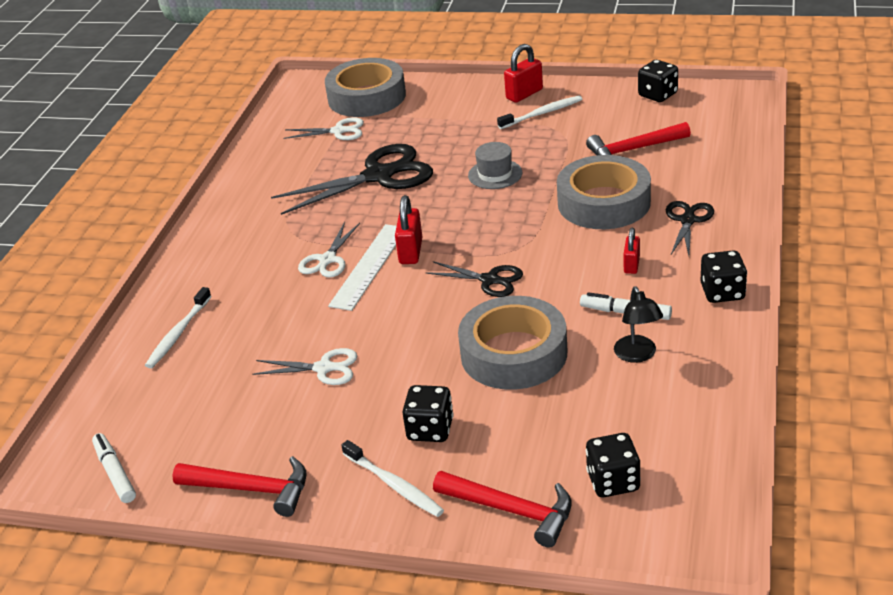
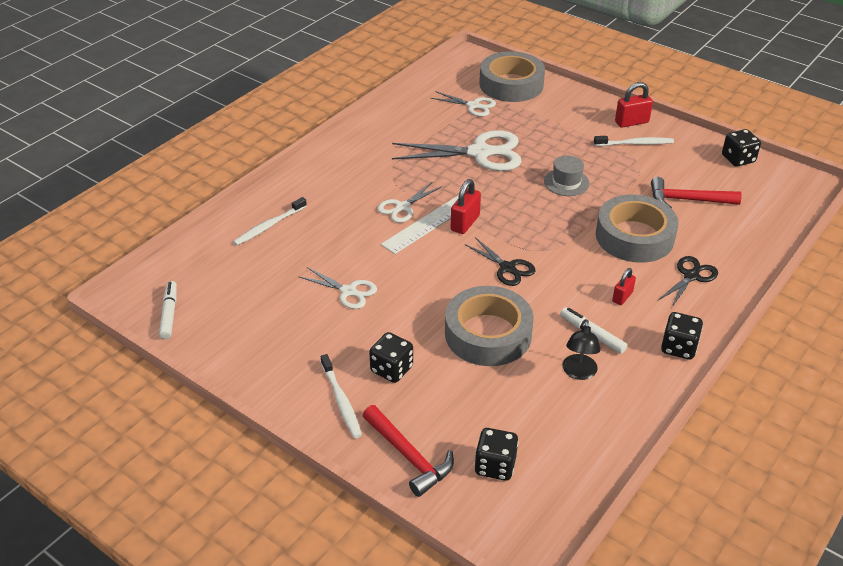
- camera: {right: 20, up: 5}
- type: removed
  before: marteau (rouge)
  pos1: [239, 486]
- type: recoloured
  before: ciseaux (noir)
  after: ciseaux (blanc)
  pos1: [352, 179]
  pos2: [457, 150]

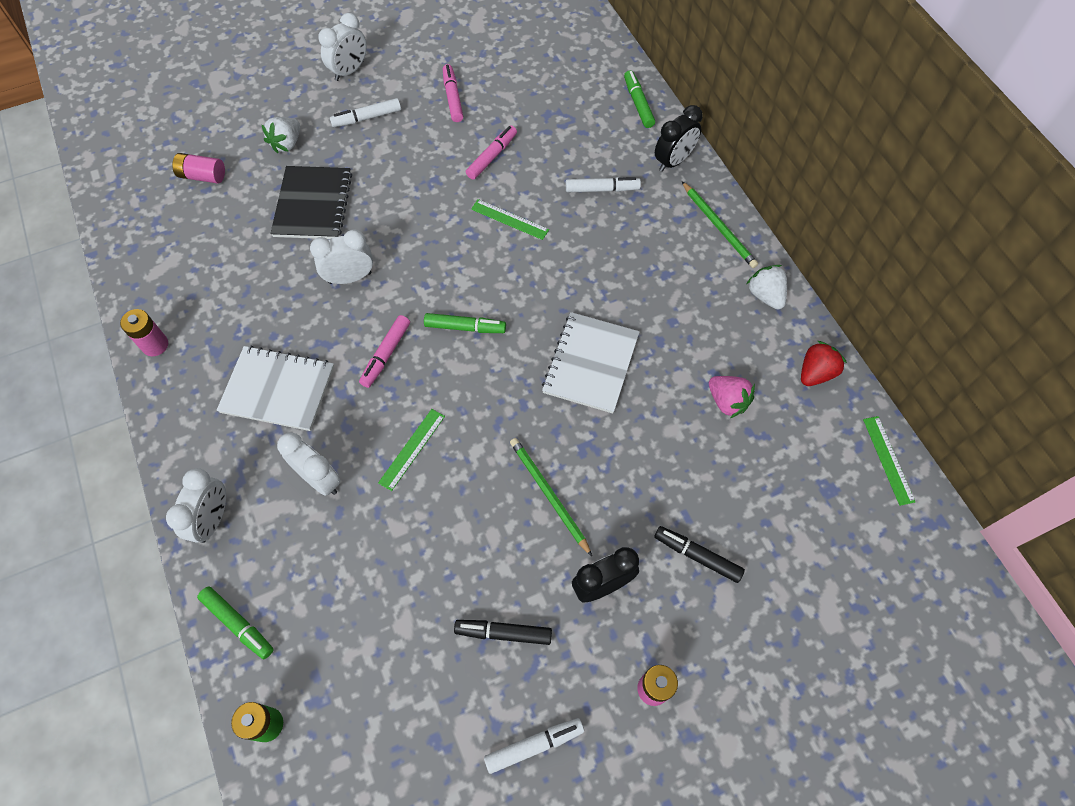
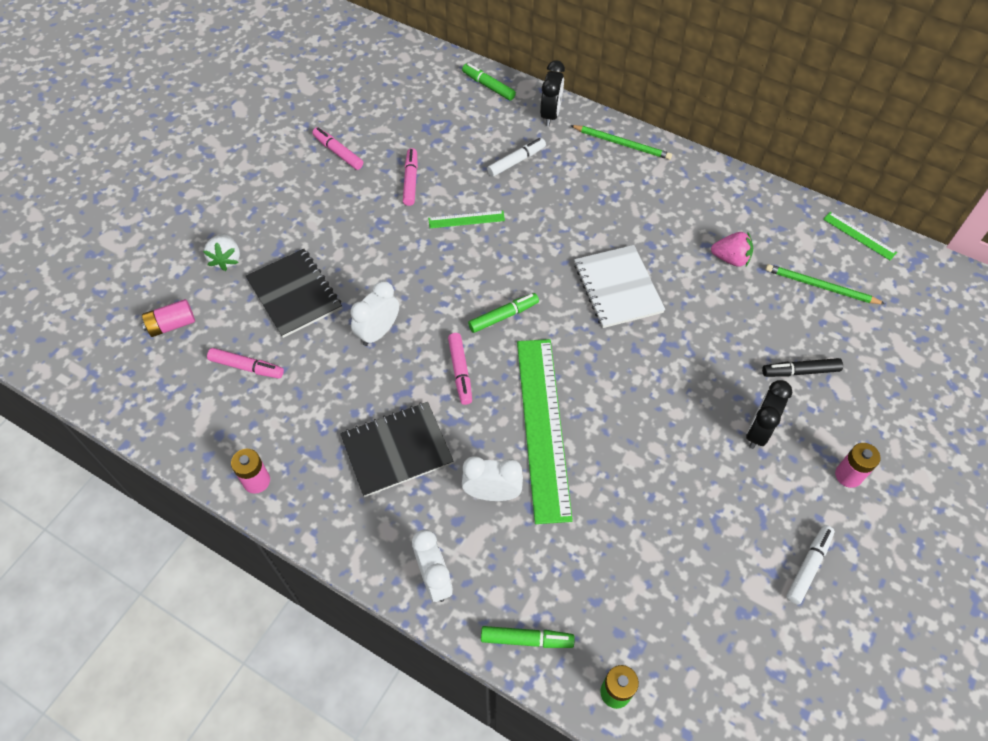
- camera: {right: -35, up: -5}
- type: recoloured
  before: carnet (blanc)
  after: carnet (noir)
  pos1: [275, 388]
  pos2: [397, 449]
- type: removed
  before: réveil (blanc)
  pos1: [343, 47]
- type: removed
  before: feutre (blanc)
  pos1: [365, 112]
- type: resized
  before: règle (vert)
  pos1: [411, 450]
  pos2: [545, 431]
  scale: 2.33
- type: removed
  before: feutre (noir)
  pos1: [503, 632]
- type: moved
  before: crayon (vert)
  pos1: [551, 497]
  pos2: [825, 284]
- type: removed
  before: fraise (blanc)
  pos1: [767, 287]
- type: removed
  before: fraise (rouge)
  pos1: [824, 363]
- type: added
  after: feutre (rose)
  pos2: [245, 363]

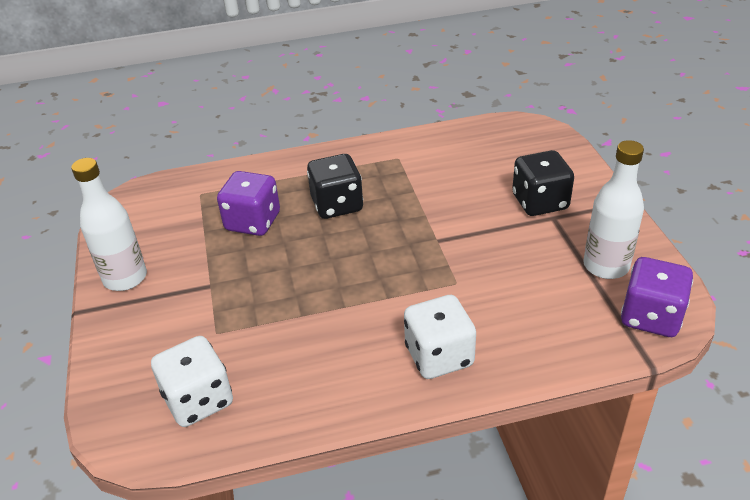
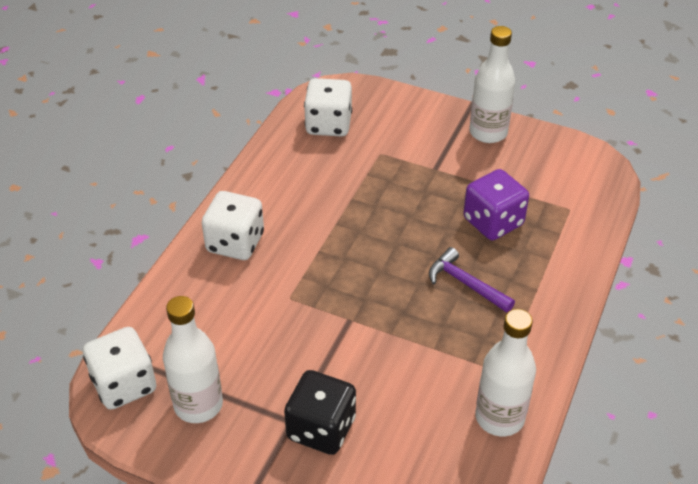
- camera: {right: 125, up: 5}
- type: replaced
  before: dé (noir)
  after: marteau (violet)
  pos1: [335, 186]
  pos2: [472, 280]
- type: recoloured
  before: dé (violet)
  after: dé (blanc)
  pos1: [657, 297]
  pos2: [119, 368]
- type: added
  after: bouteille (blanc)
  pos2: [505, 372]

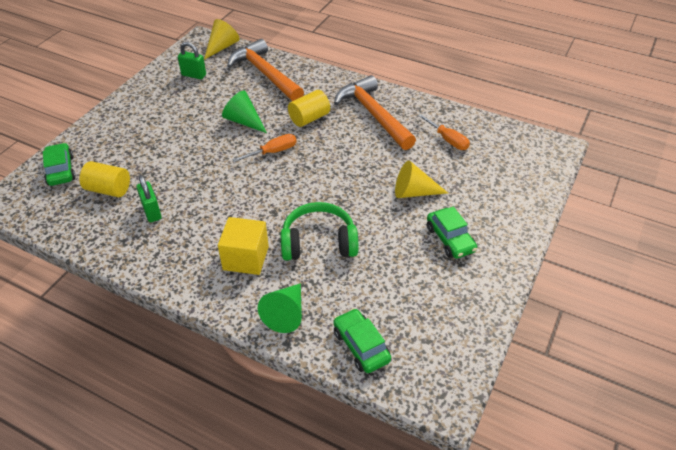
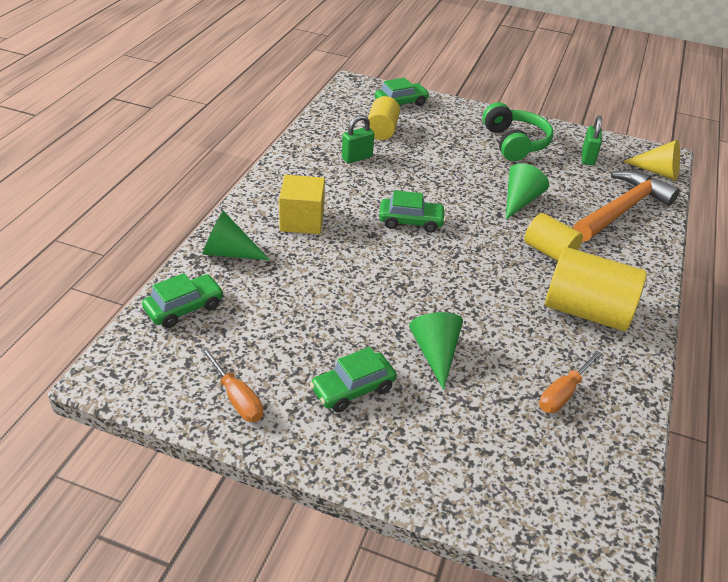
- camera: {right: 80, up: -5}
- type: moved
  before: tournevis (orange)
  pos1: [264, 148]
  pos2: [232, 384]
- type: moved
  before: casque audio (vert)
  pos1: [319, 231]
  pos2: [517, 131]
- type: replaced
  before: marteau (orange)
  after: cylindre (jaune)
  pos1: [375, 112]
  pos2: [596, 289]
- type: recoloured
  before: cône (jaune)
  after: cône (vert)
  pos1: [421, 179]
  pos2: [436, 351]
- type: added
  after: voiture (vert)
  pos2: [412, 211]

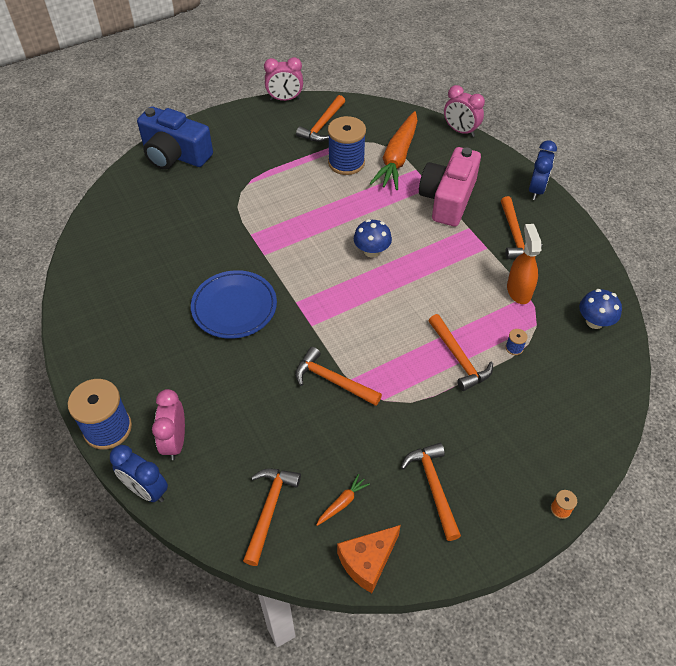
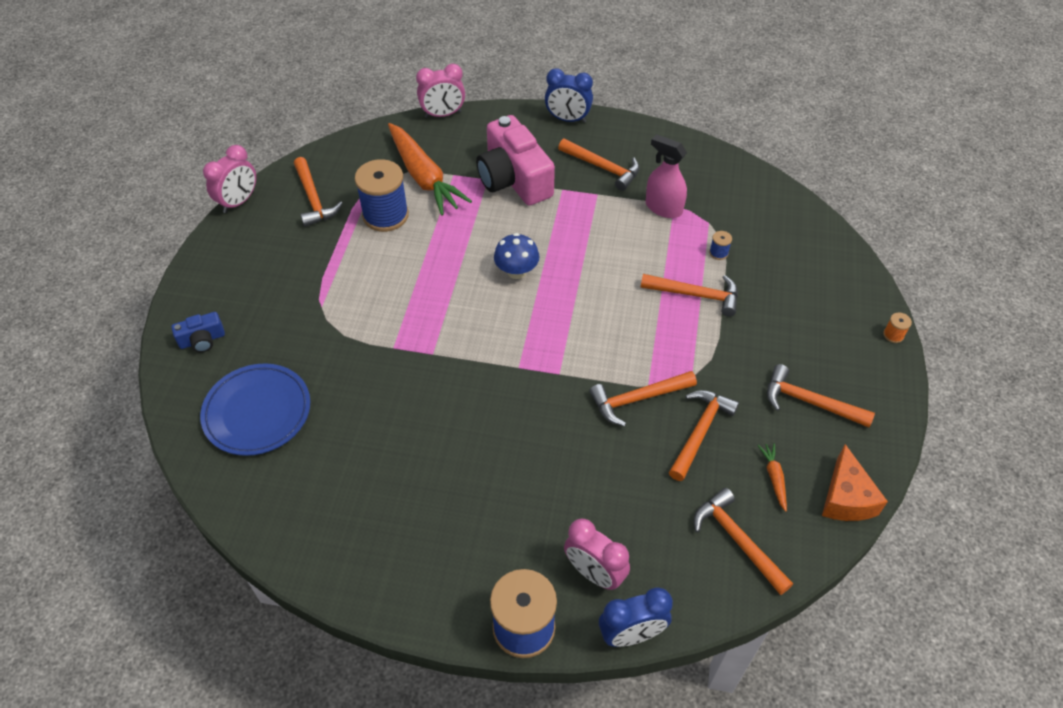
- camera: {right: -50, up: 0}
- type: resized
  before: appareil photo (bleu)
  pos1: [175, 138]
  pos2: [198, 332]
  scale: 0.46
- type: moved
  before: assiette (bleu)
  pos1: [234, 304]
  pos2: [255, 409]
- type: recoloured
  before: vaporisateur (orange)
  after: vaporisateur (rose)
  pos1: [524, 264]
  pos2: [666, 176]
- type: turned
  before: réveil (bleu)
  pos1: [543, 170]
  pos2: [569, 95]
  turn: 135
- type: removed
  before: champignon (bleu)
  pos1: [600, 309]
- type: added
  after: marteau (orange)
  pos2: [704, 435]

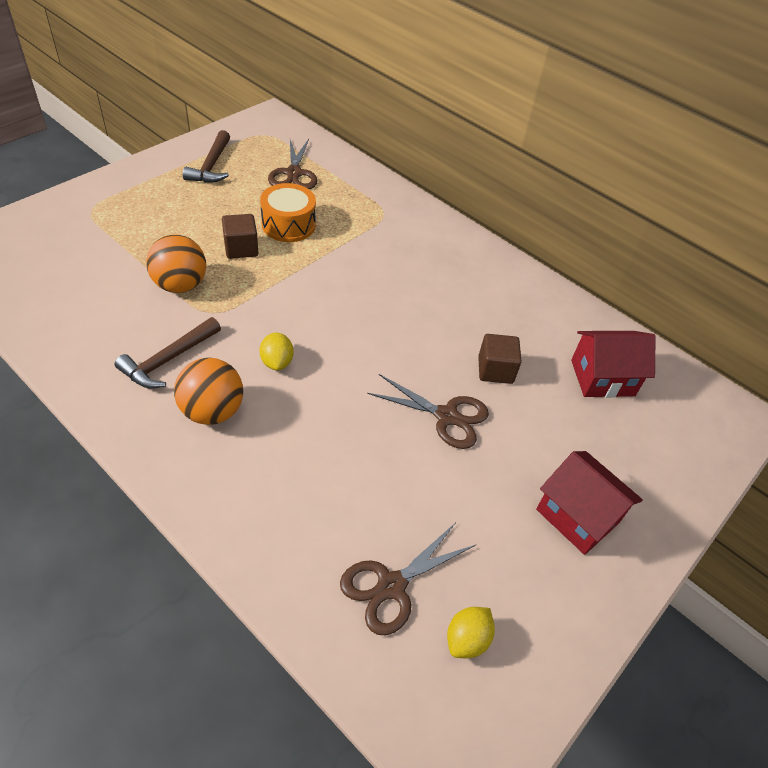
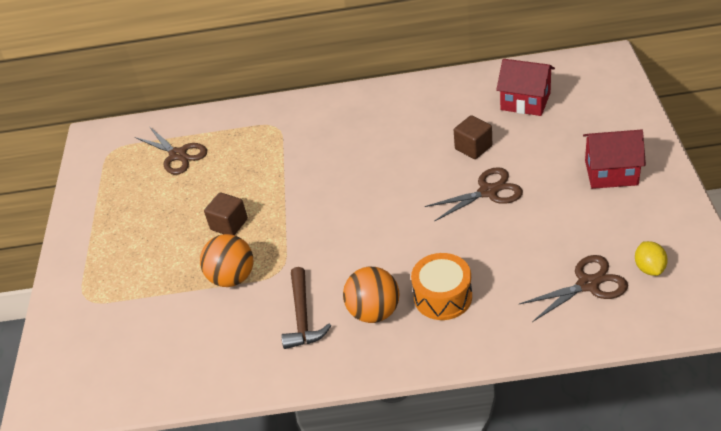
- camera: {right: -35, up: -5}
- type: removed
  before: marteau (marron)
  pos1: [206, 156]
- type: removed
  before: citron (jaune)
  pos1: [276, 352]
- type: moved
  before: tambour (orange)
  pos1: [288, 212]
  pos2: [441, 286]
- type: turned
  before: ciseaux (marron)
  pos1: [408, 578]
  pos2: [573, 288]
  turn: -120
- type: turned
  before: maison (rouge)
  pos1: [613, 364]
  pos2: [525, 87]
  turn: 75

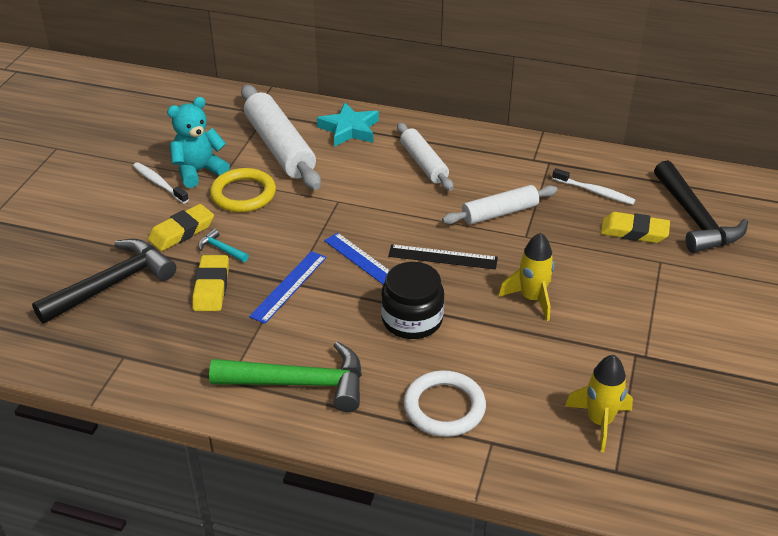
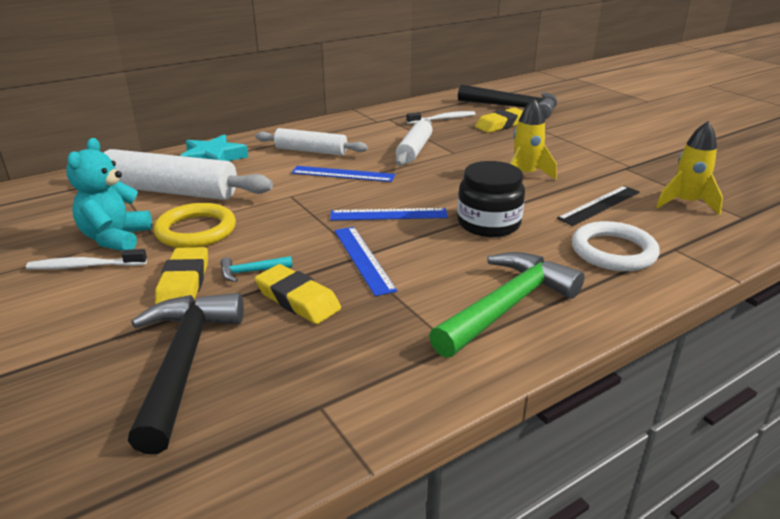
- camera: {right: -50, up: -10}
- type: moved
  before: règle (noir)
  pos1: [443, 257]
  pos2: [598, 206]
- type: added
  after: règle (bleu)
  pos2: [343, 174]

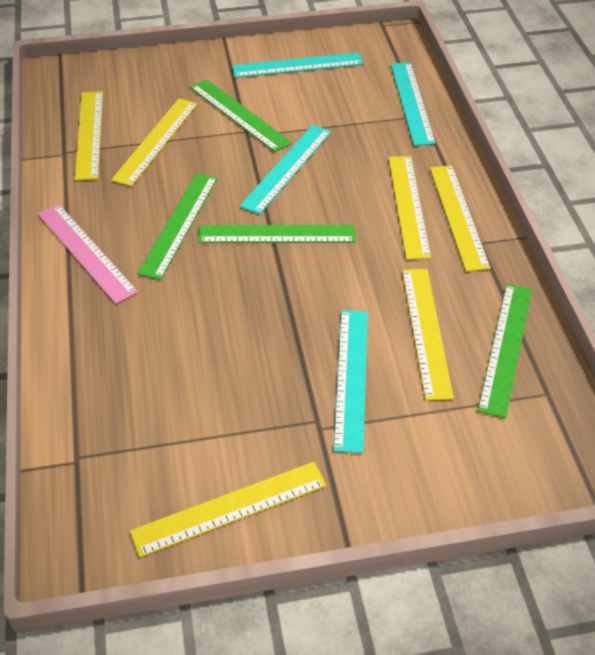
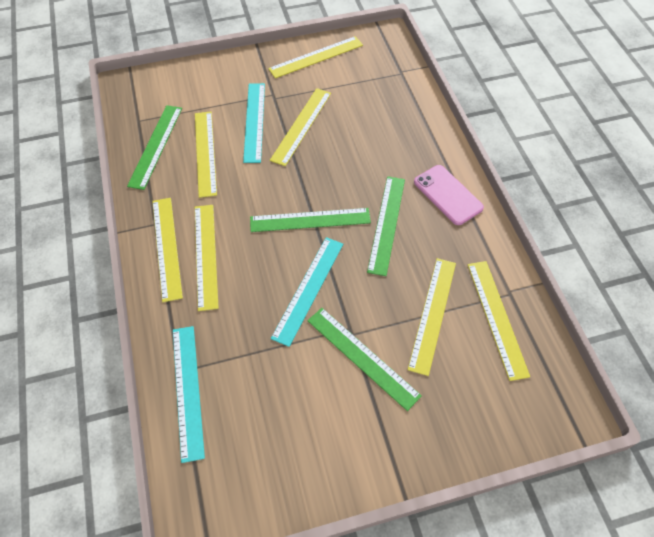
- camera: {right: 175, up: 10}
- type: replaced
  before: règle (rose)
  after: téléphone (rose)
  pos1: [88, 254]
  pos2: [449, 195]
- type: removed
  before: règle (turquoise)
  pos1: [297, 65]
- type: added
  after: règle (jaune)
  pos2: [300, 127]

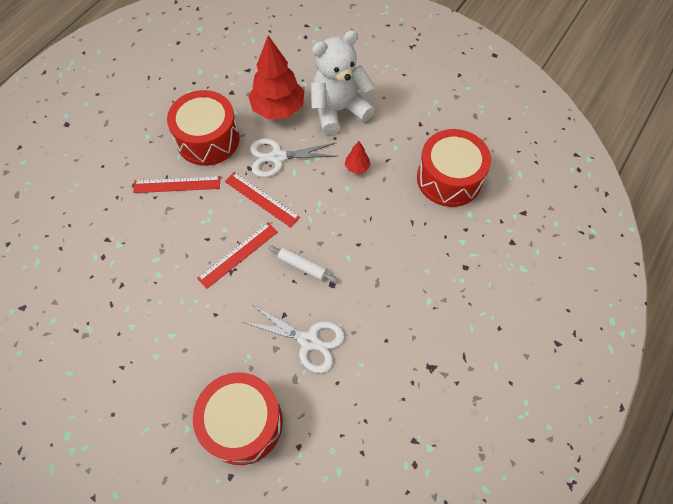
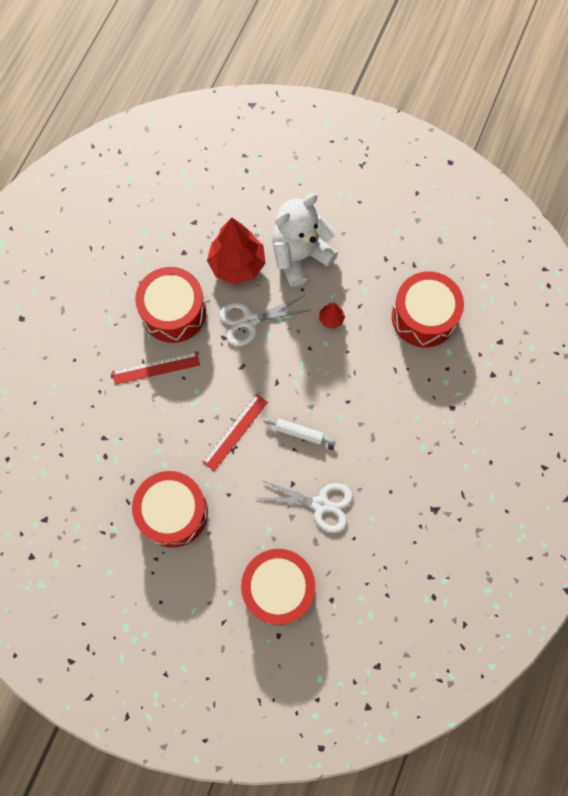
- camera: {right: -10, up: 10}
- type: removed
  before: règle (rouge)
  pos1: [262, 200]
- type: added
  after: tambour (rouge)
  pos2: [170, 509]

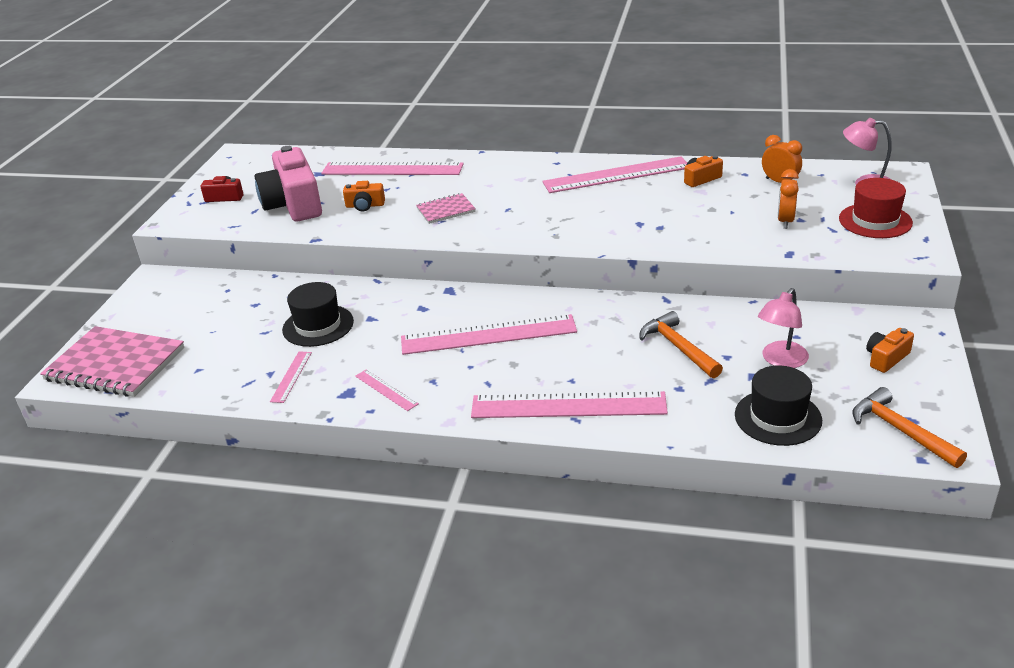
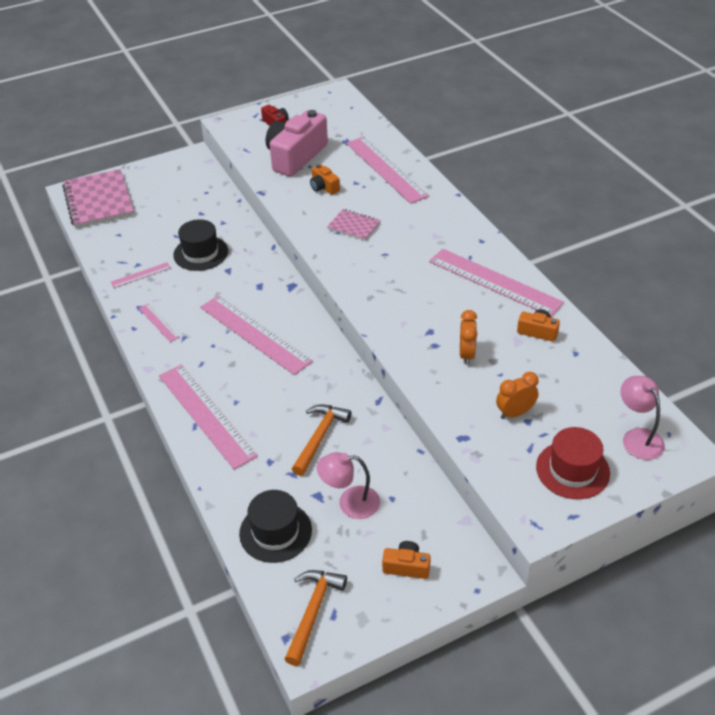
- camera: {right: 50, up: 10}
- type: turned
  before: règle (rose)
  pos1: [387, 390]
  pos2: [159, 323]
  turn: -45
- type: moved
  before: réveil (orange)
  pos1: [782, 159]
  pos2: [468, 337]

